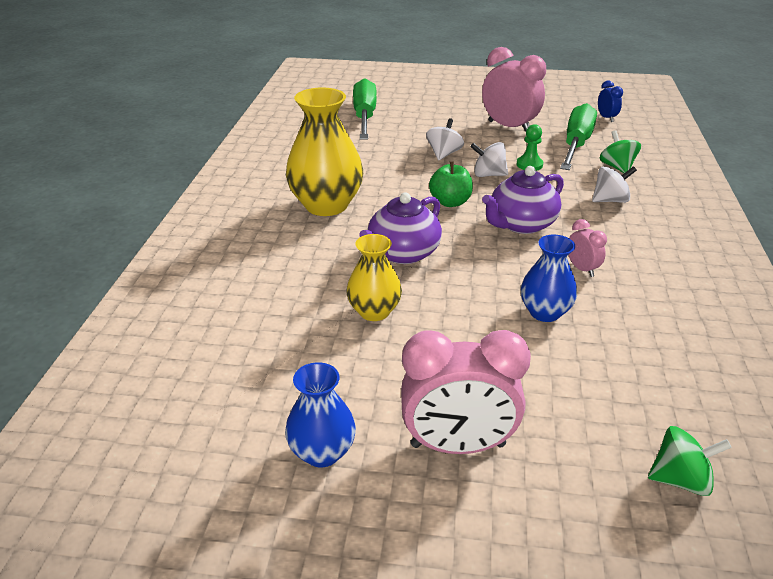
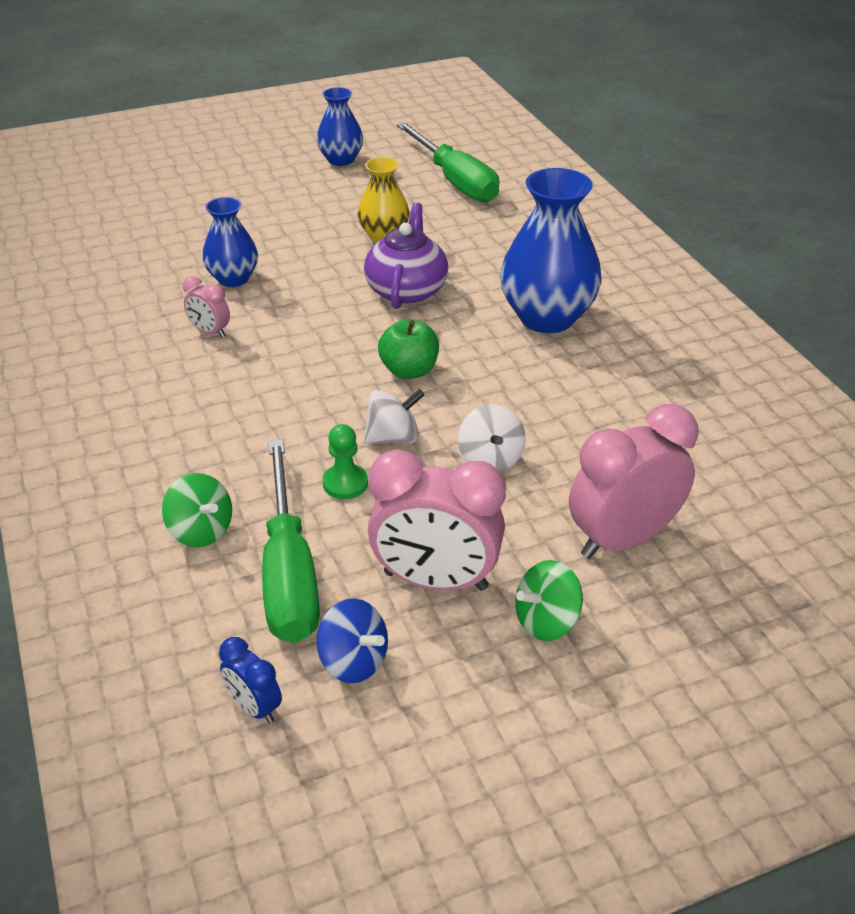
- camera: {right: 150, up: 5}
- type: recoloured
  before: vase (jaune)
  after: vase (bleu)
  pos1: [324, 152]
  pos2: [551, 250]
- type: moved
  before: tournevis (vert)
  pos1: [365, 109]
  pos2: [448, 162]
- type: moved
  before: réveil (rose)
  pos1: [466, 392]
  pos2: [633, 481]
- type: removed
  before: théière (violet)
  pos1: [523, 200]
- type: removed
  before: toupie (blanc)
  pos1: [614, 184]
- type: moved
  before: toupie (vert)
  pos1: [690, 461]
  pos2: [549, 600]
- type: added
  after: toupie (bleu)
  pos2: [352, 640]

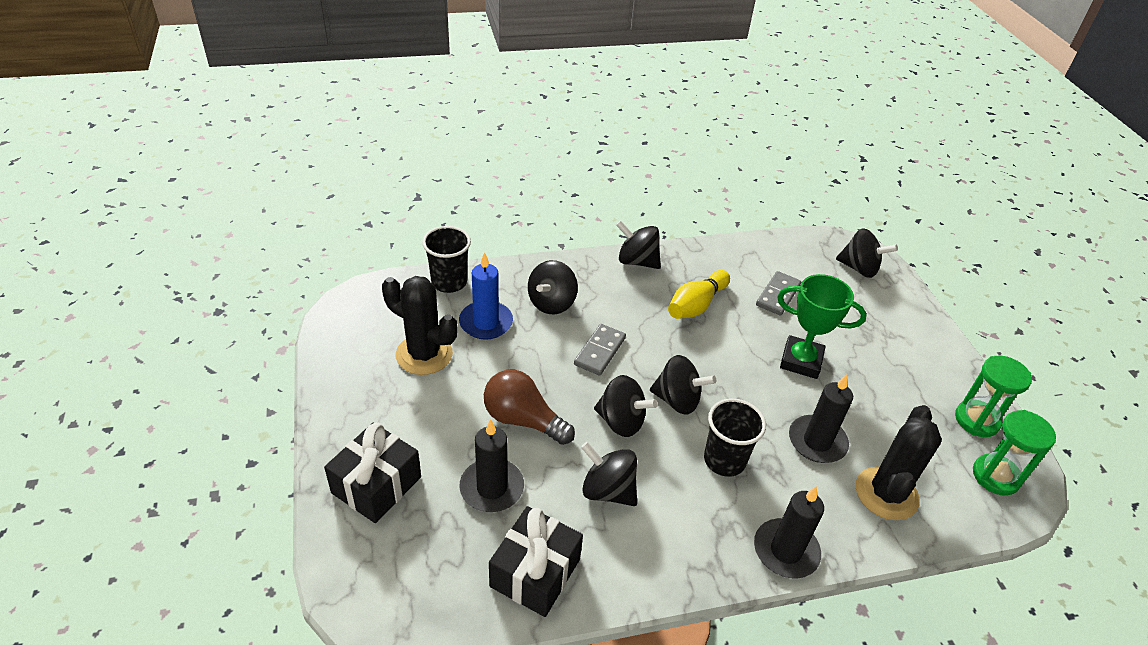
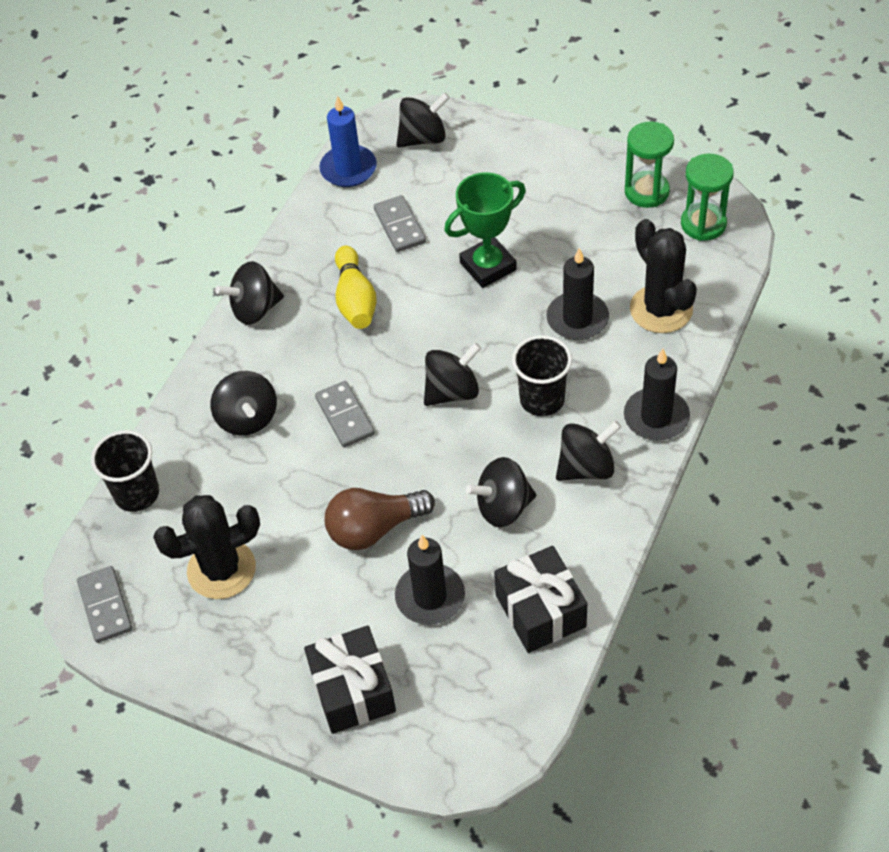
- camera: {right: -45, up: 10}
- type: moved
  before: bougie (bleu)
  pos1: [486, 296]
  pos2: [348, 141]
- type: moved
  before: toupie (noir)
  pos1: [626, 406]
  pos2: [588, 451]
- type: added
  after: domino (gris)
  pos2: [104, 604]

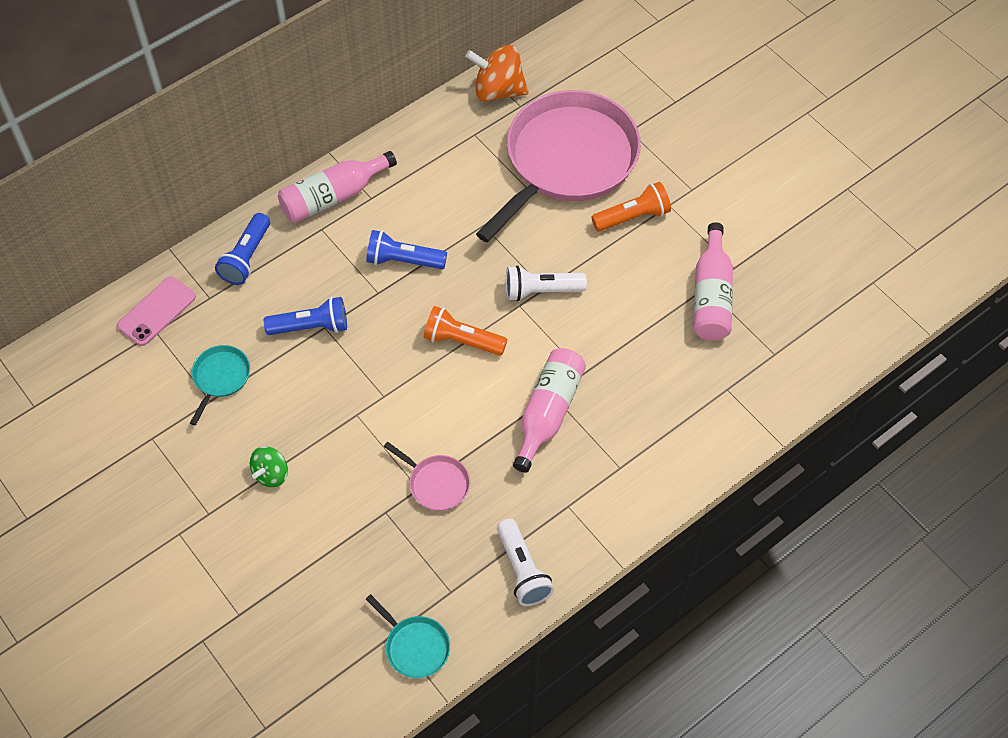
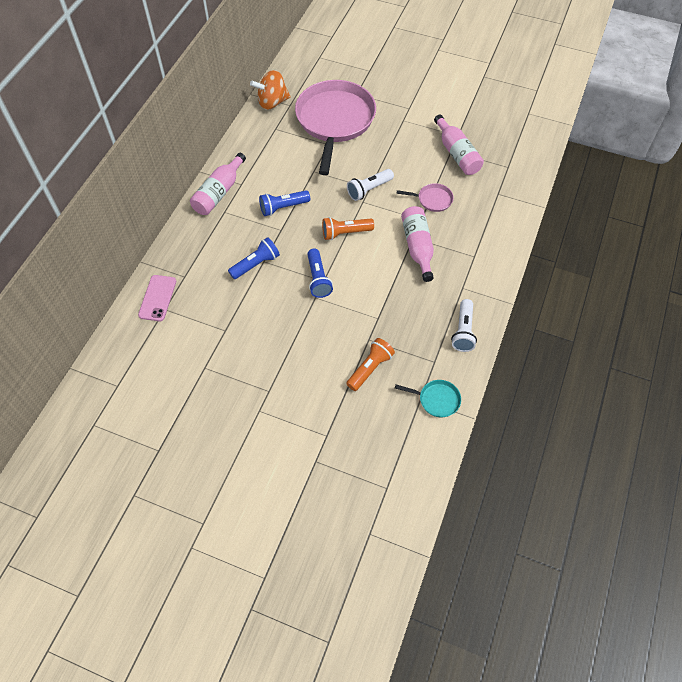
- camera: {right: -30, up: 0}
- type: removed
  before: poêle (turquoise)
  pos1: [220, 385]
- type: moved
  before: lampe de poche (bleu)
  pos1: [242, 249]
  pos2: [320, 273]
- type: removed
  before: toupie (vert)
  pos1: [269, 467]
- type: moved
  before: poêle (rose)
  pos1: [427, 476]
  pos2: [425, 197]
- type: turned
  before: lampe de poche (blanc)
  pos1: [525, 562]
  pos2: [464, 325]
  turn: 60
- type: moved
  before: lampe de poche (orange)
  pos1: [631, 206]
  pos2: [370, 364]

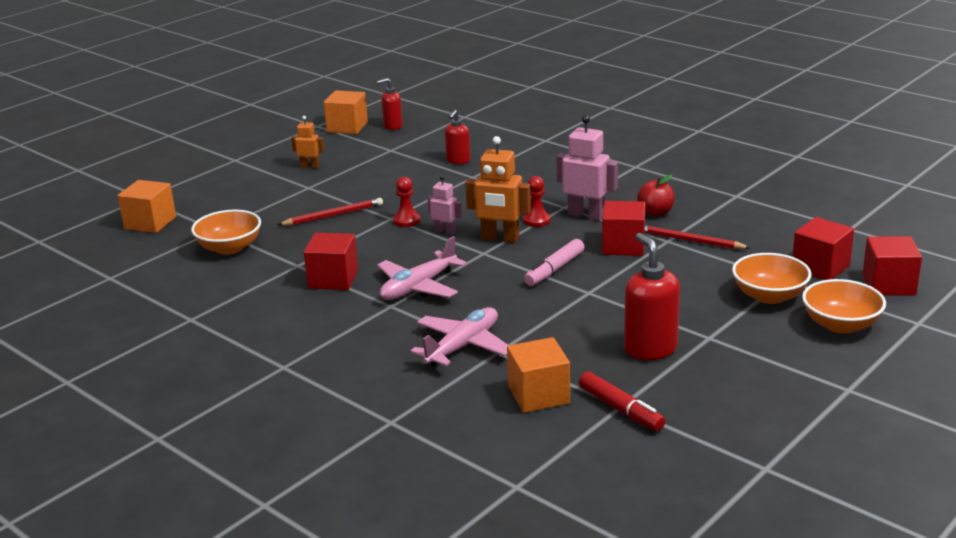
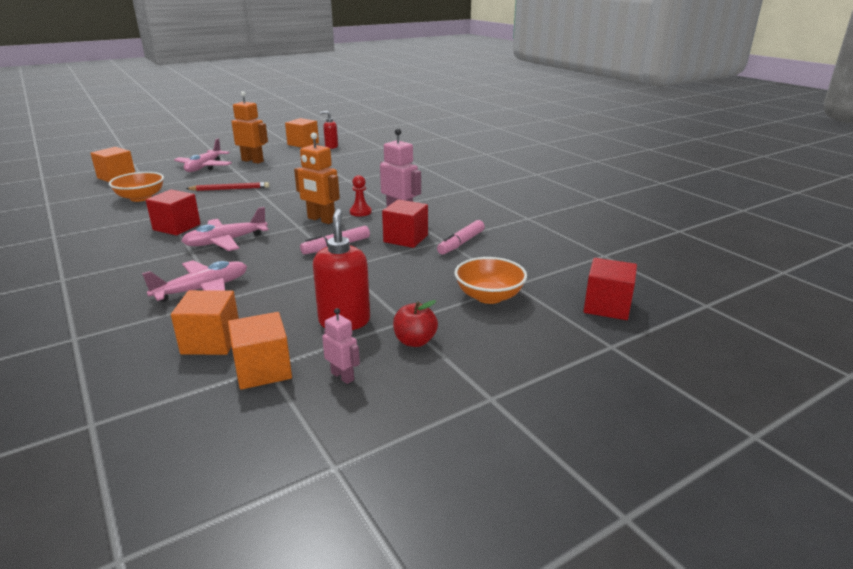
- camera: {right: 15, up: 0}
- type: resized
  before: robot (orange)
  pos1: [307, 142]
  pos2: [249, 127]
  scale: 1.76
- type: removed
  before: pion (rouge)
  pos1: [407, 202]
- type: moved
  before: robot (rose)
  pos1: [445, 205]
  pos2: [341, 346]
- type: removed
  before: distributeur de savon (rouge)
  pos1: [457, 137]
- type: replaced
  before: feutre (rouge)
  after: cube (orange)
  pos1: [622, 401]
  pos2: [260, 351]
- type: moved
  before: pomme (rouge)
  pos1: [656, 195]
  pos2: [415, 323]
- type: replaced
  before: crayon (rouge)
  after: feutre (rose)
  pos1: [697, 237]
  pos2: [461, 237]
- type: removed
  before: cube (rouge)
  pos1: [823, 248]
- type: removed
  before: bol (orange)
  pos1: [844, 306]
- type: added
  after: avion (rose)
  pos2: [203, 155]

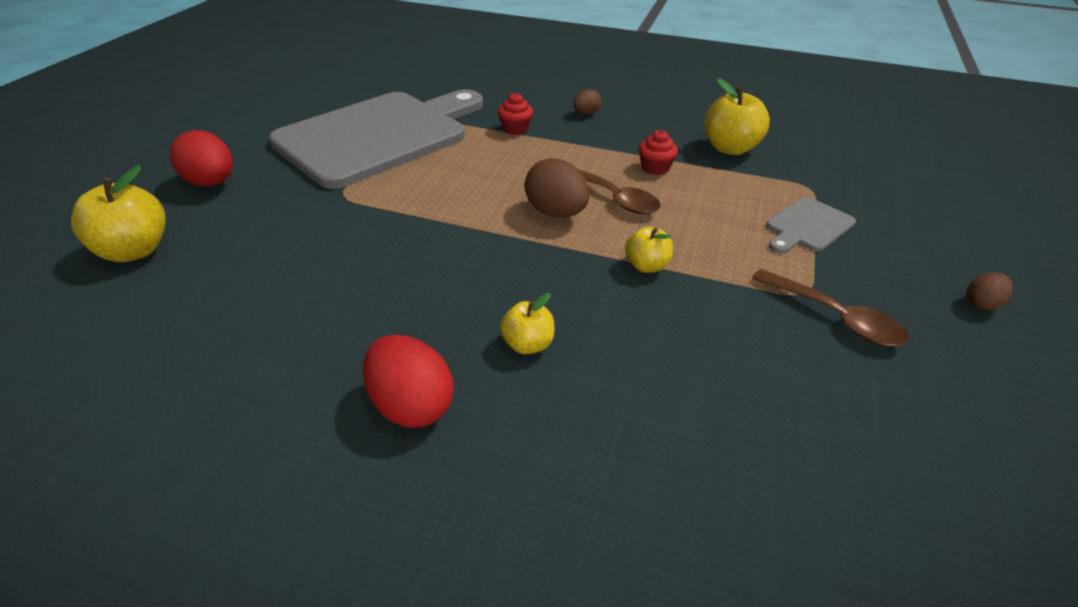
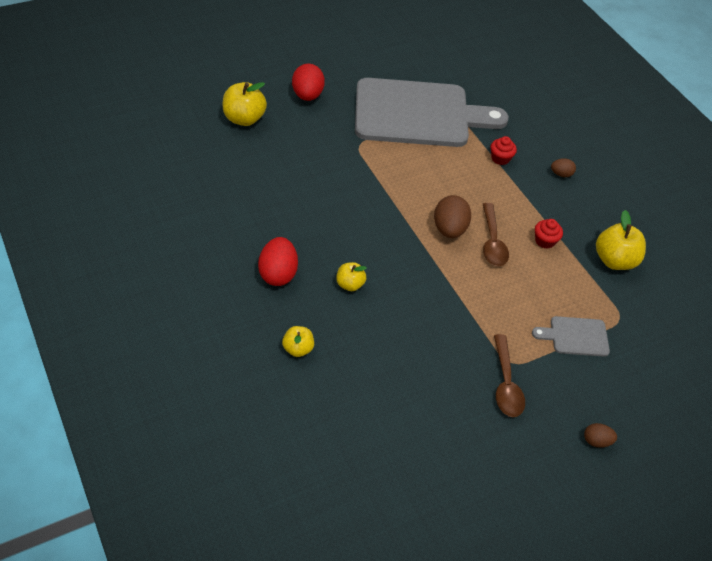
- camera: {right: 40, up: 10}
- type: moved
  before: pomme (jaune)
  pos1: [649, 249]
  pos2: [298, 341]

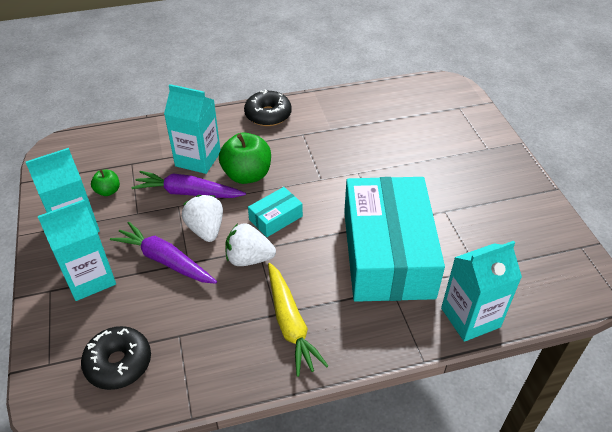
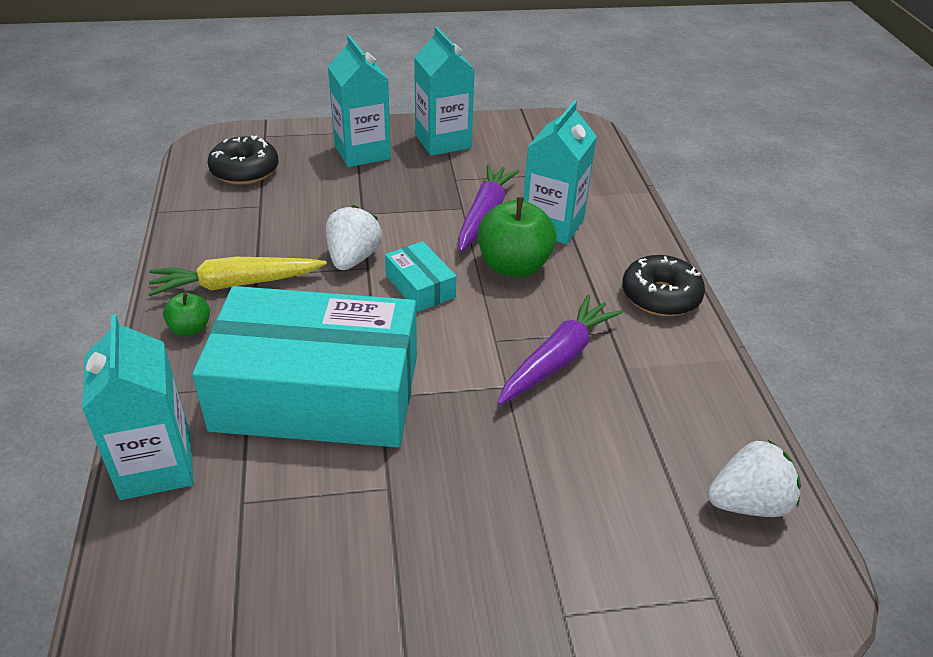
- camera: {right: 95, up: -5}
- type: moved
  before: pomme (vert)
  pos1: [105, 183]
  pos2: [186, 314]
- type: moved
  before: carotte (violet)
  pos1: [163, 253]
  pos2: [559, 350]
- type: moved
  before: fraise (blanc)
  pos1: [202, 218]
  pos2: [754, 478]

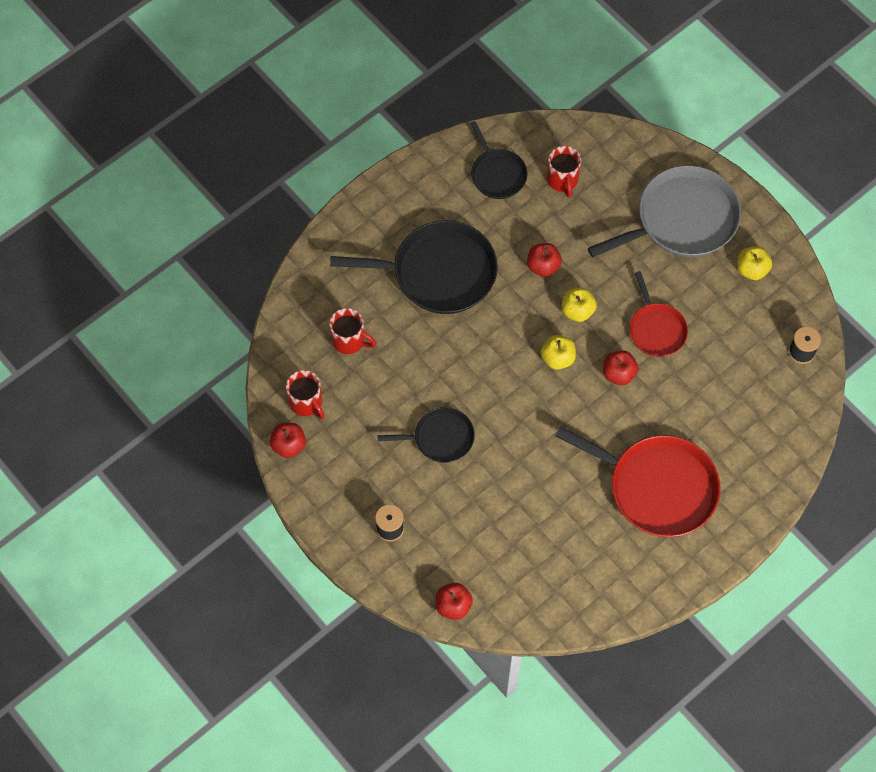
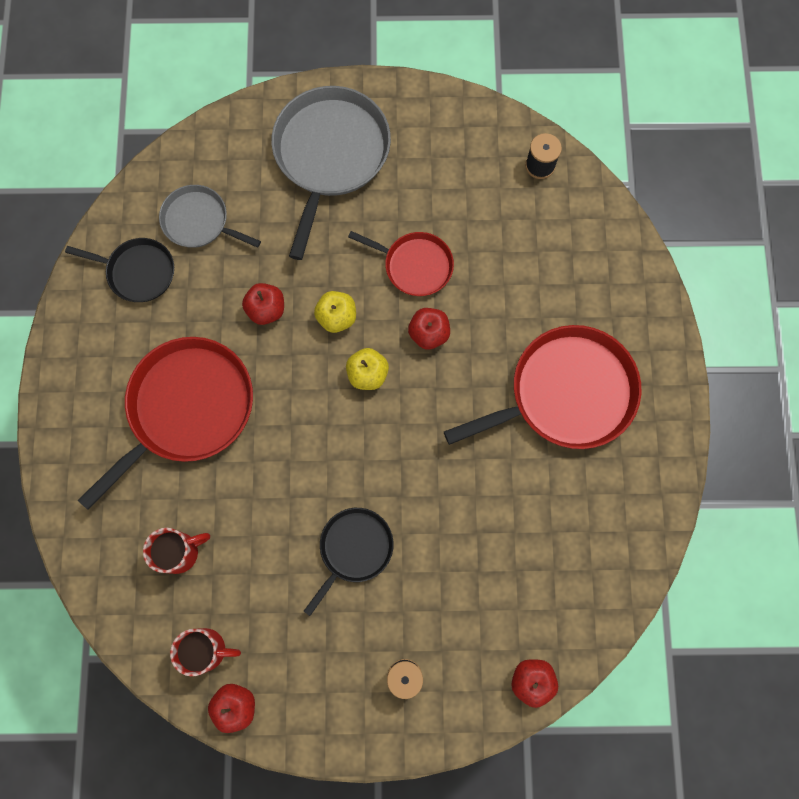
- camera: {right: -50, up: 10}
- type: recoloured
  before: poêle (noir)
  after: poêle (rouge)
  pos1: [414, 267]
  pos2: [165, 423]
- type: replaced
  before: tasse (rouge)
  after: poêle (gris)
  pos1: [564, 172]
  pos2: [210, 216]
- type: removed
  before: pomme (jaune)
  pos1: [754, 263]

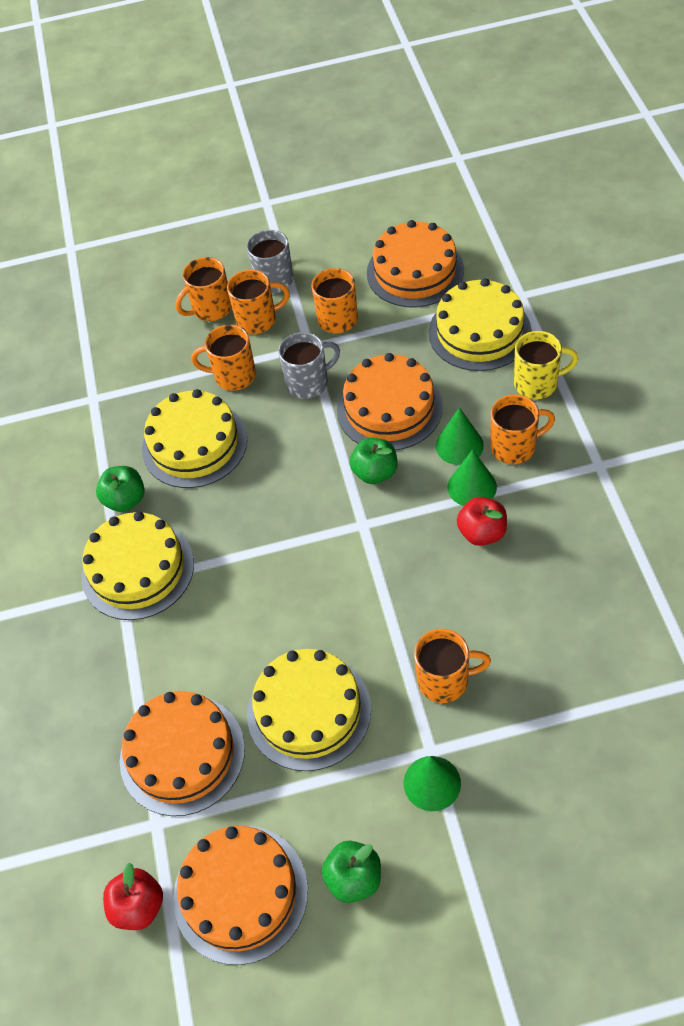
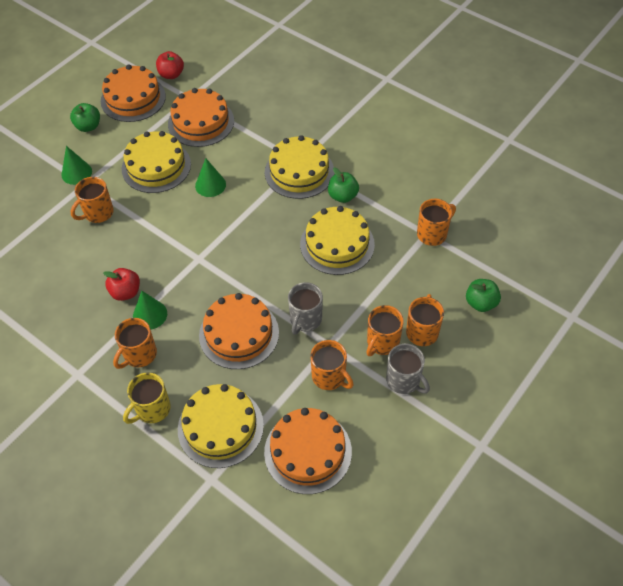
- camera: {right: 135, up: 0}
- type: moved
  before: tasse (orange)
  pos1: [223, 358]
  pos2: [436, 222]
- type: moved
  before: pomme (vert)
  pos1: [373, 461]
  pos2: [483, 295]
- type: moved
  before: cône (vert)
  pos1: [460, 436]
  pos2: [210, 177]

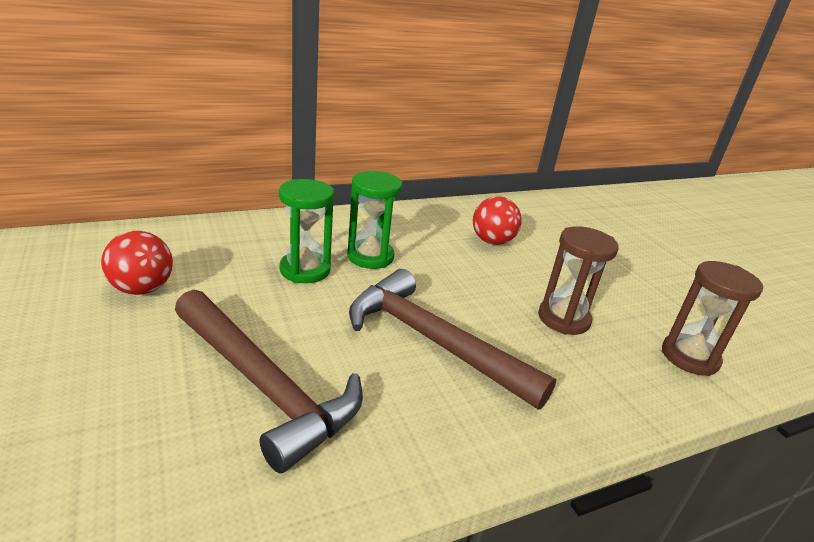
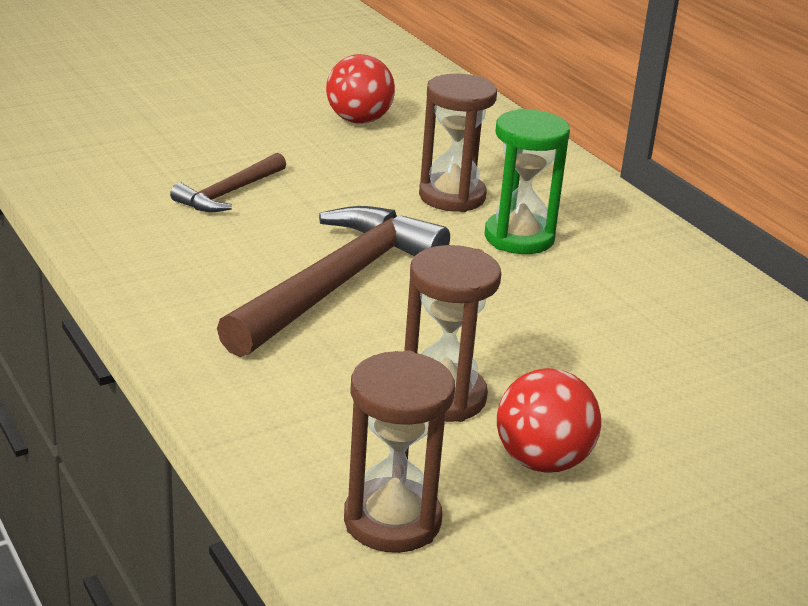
- camera: {right: 85, up: 0}
- type: resized
  before: marteau (marron)
  pos1: [269, 381]
  pos2: [228, 182]
  scale: 0.51
- type: recoloured
  before: sablier (vert)
  after: sablier (marron)
  pos1: [306, 231]
  pos2: [458, 143]
- type: moved
  before: balle (rouge)
  pos1: [497, 220]
  pos2: [549, 420]

